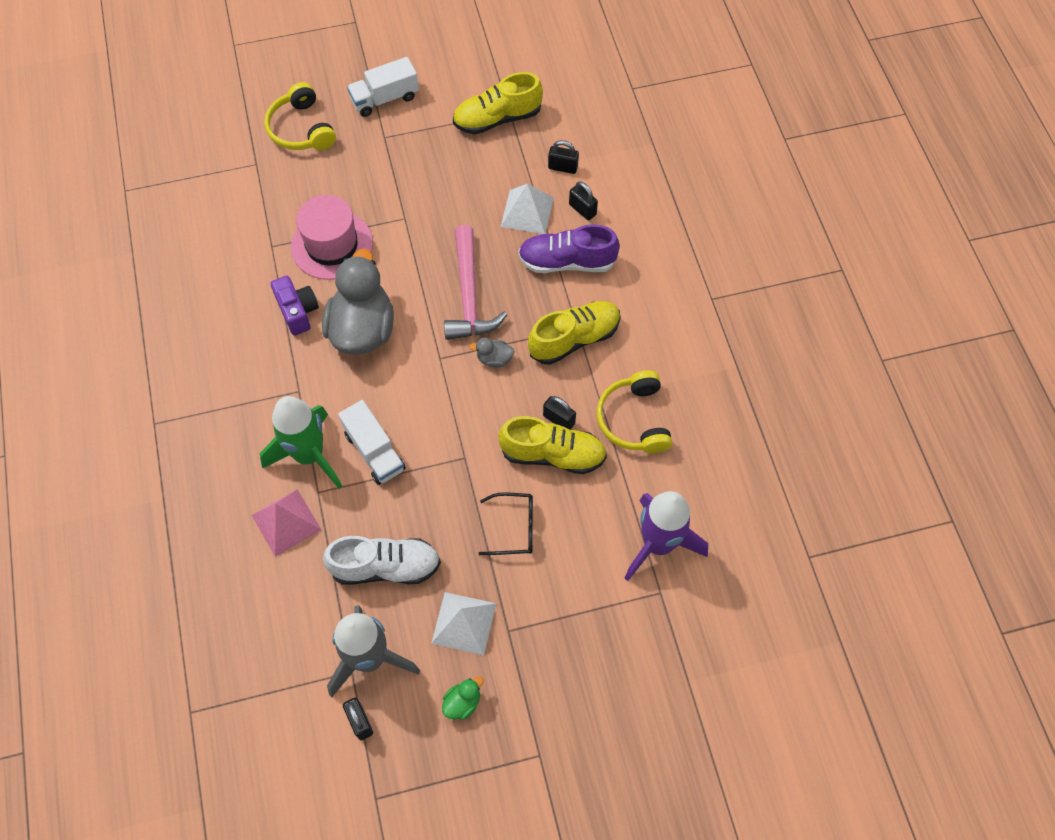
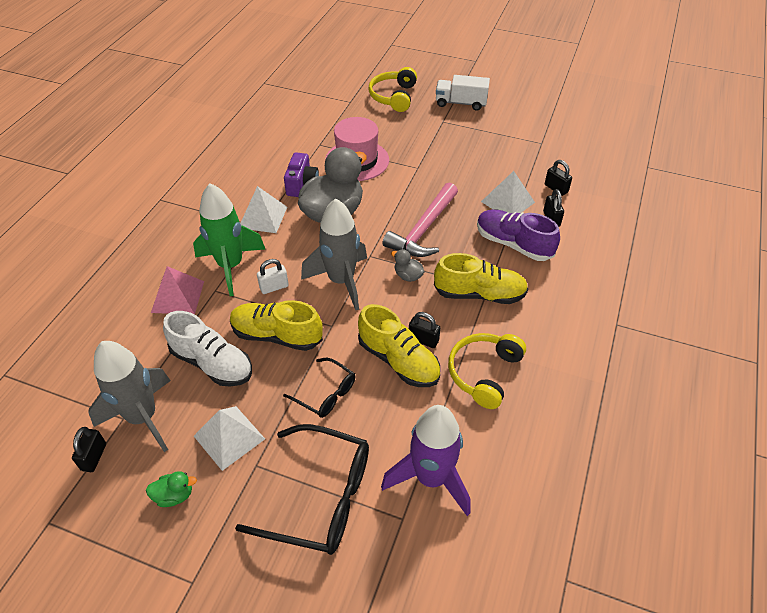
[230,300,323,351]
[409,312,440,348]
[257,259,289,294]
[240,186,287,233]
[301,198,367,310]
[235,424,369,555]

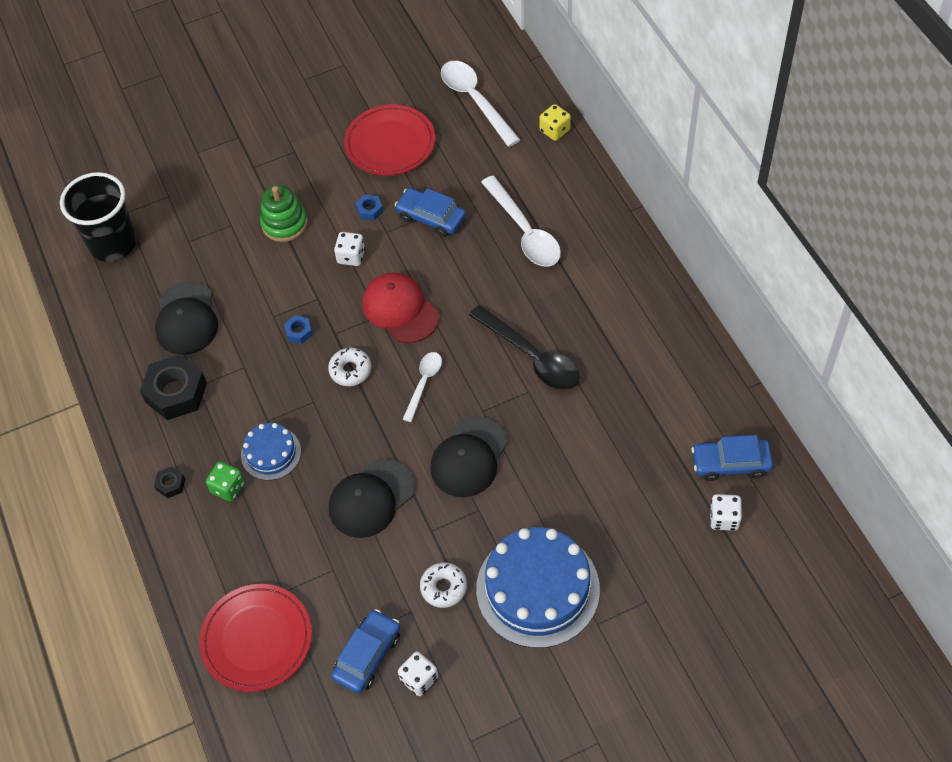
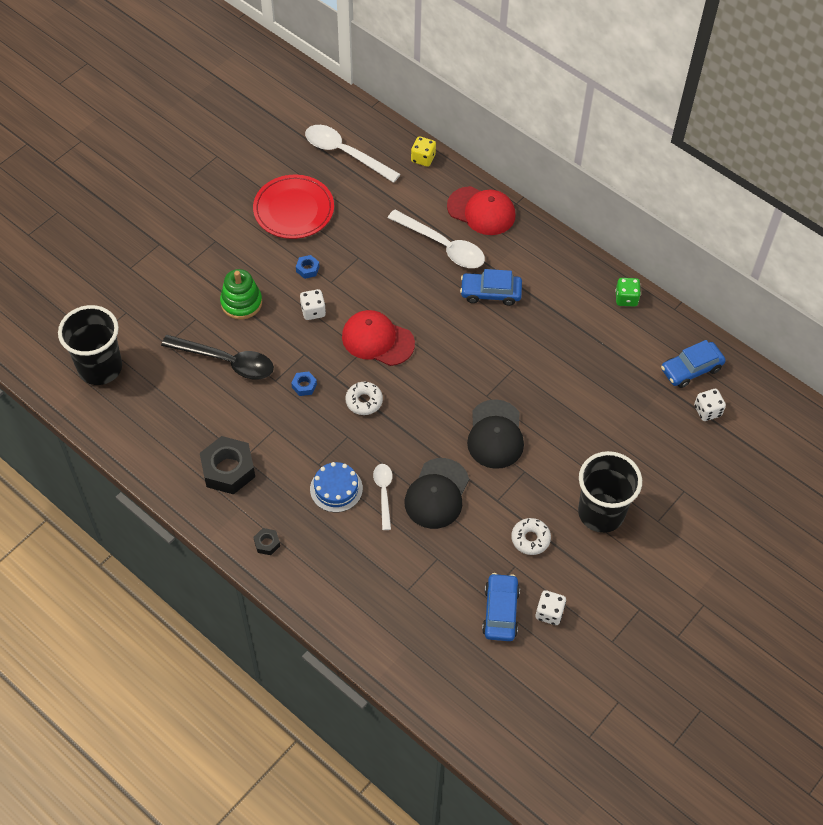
[460,269,522,306]
[155,281,218,355] (first image)
[161,335,274,379]
[373,464,393,530]
[615,278,641,307]
[578,451,642,533]
[199,584,312,692] (first image)
[447,186,516,235]

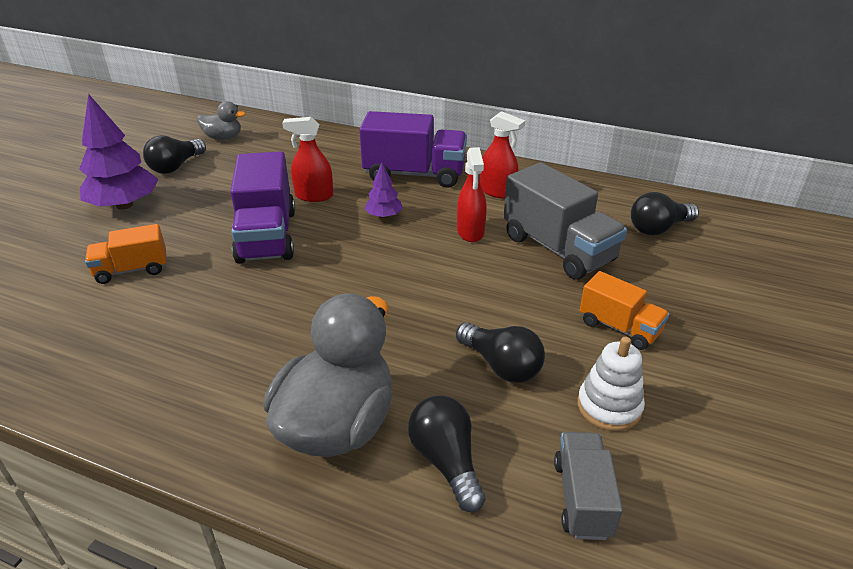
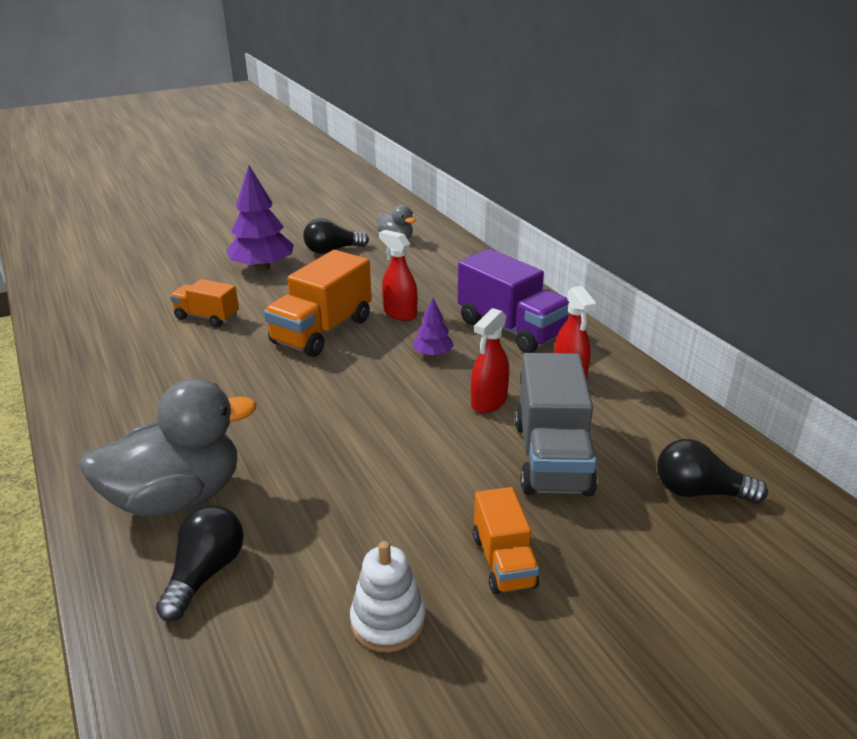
[264,250,372,357]
[456,322,545,383] (first image)
[554,432,623,540] (first image)

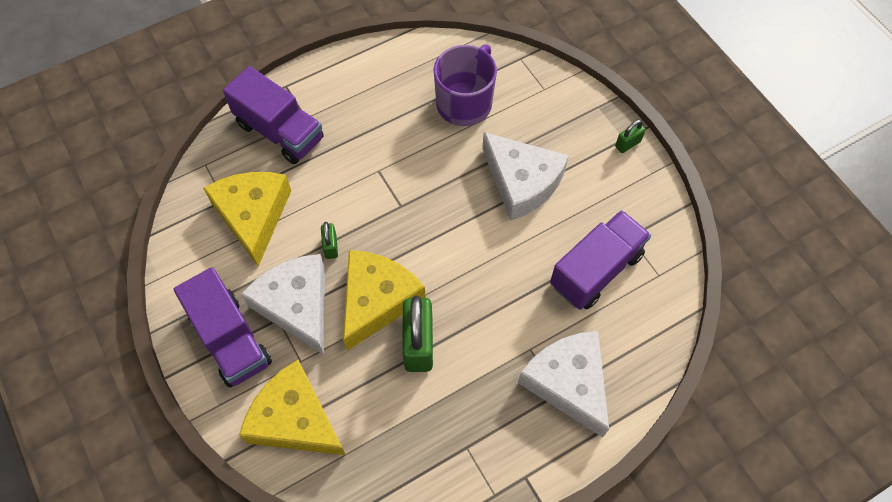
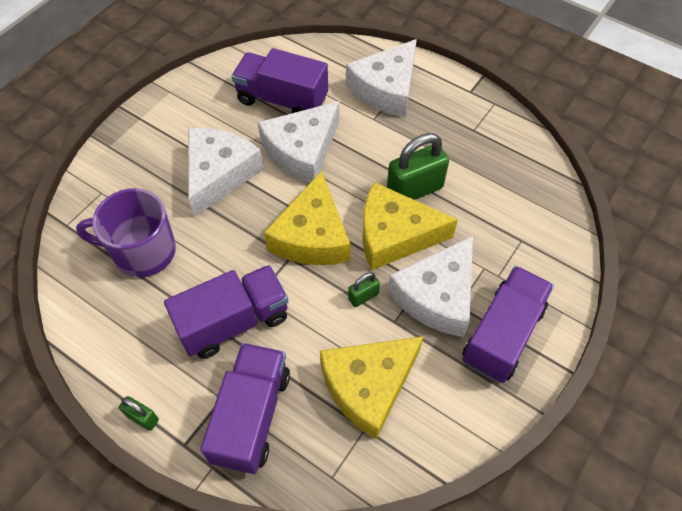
[119,396,159,431]
[264,171,350,265]
[258,101,339,183]
[164,265,289,359]

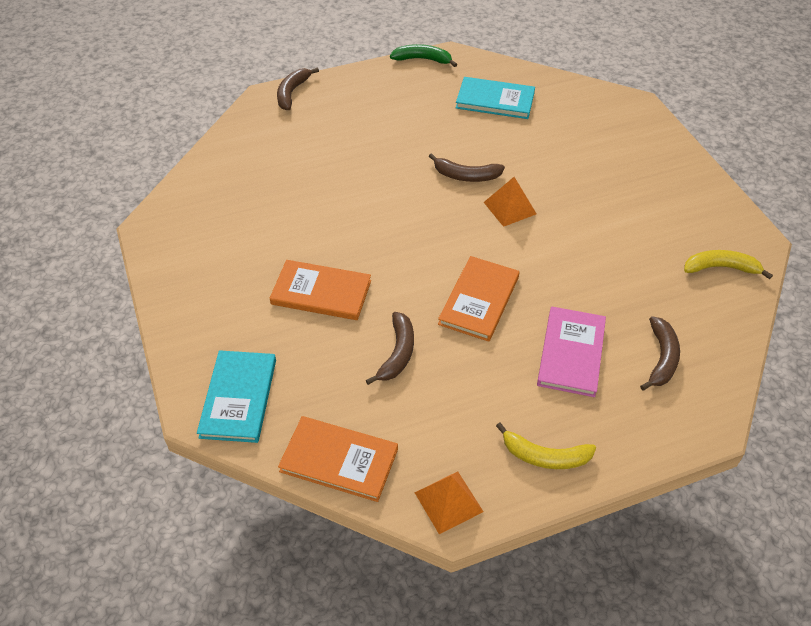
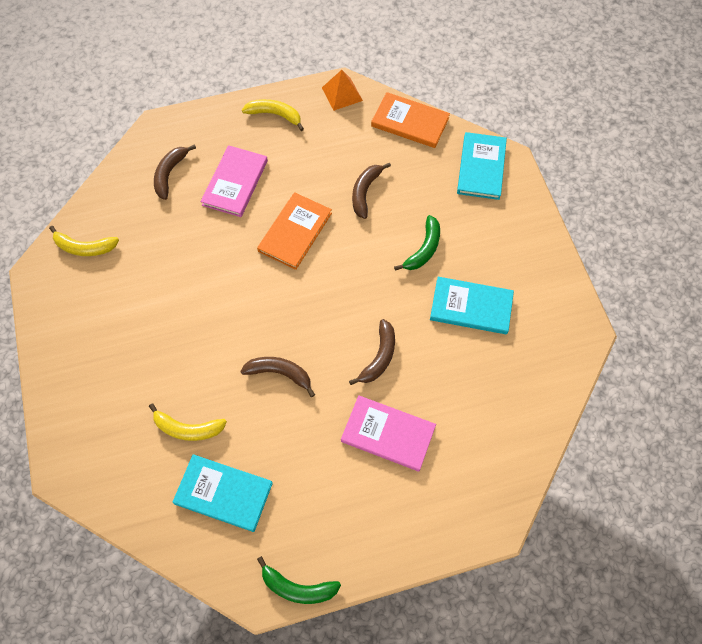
[349,319,395,385]
[484,177,536,227] (first image)
[394,215,440,271]
[430,277,514,334]
[341,395,436,472]
[149,403,227,441]

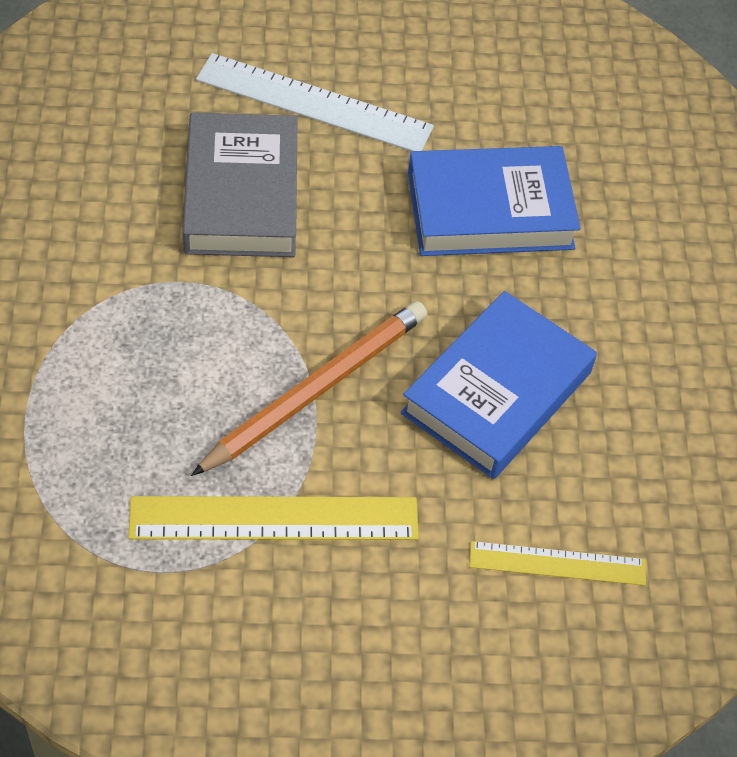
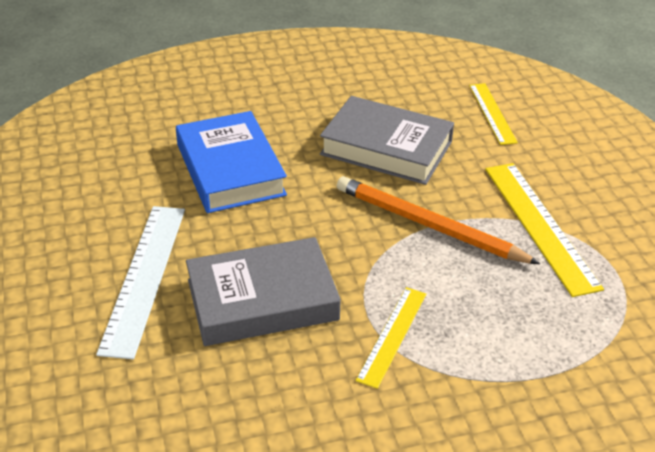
[320,96,454,185]
[355,287,426,389]

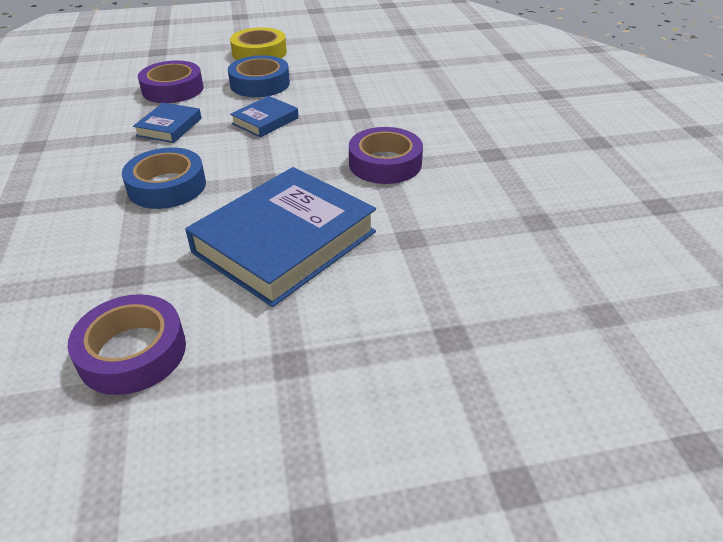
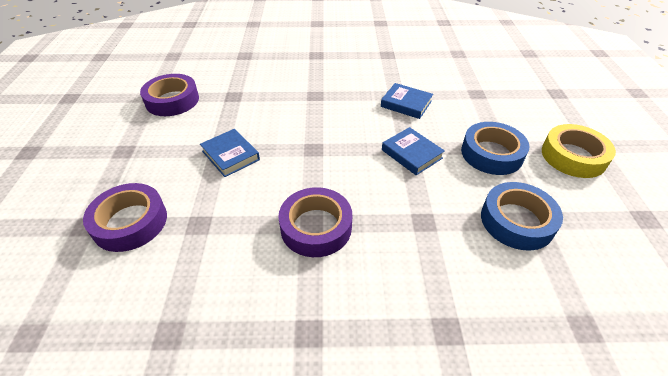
[83,183,167,252]
[481,182,563,251]
[200,129,260,177]

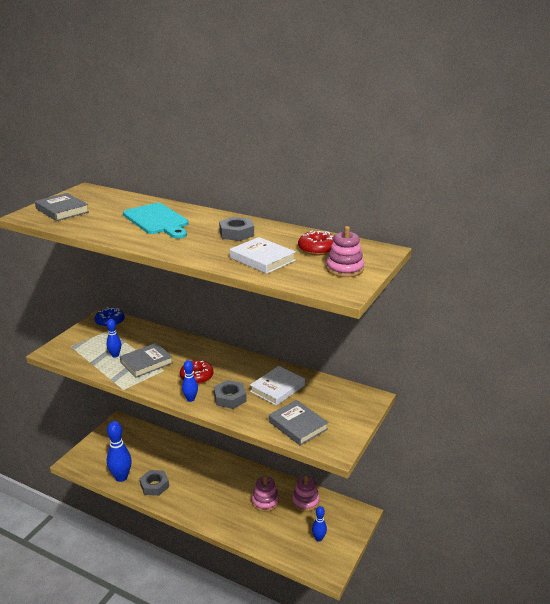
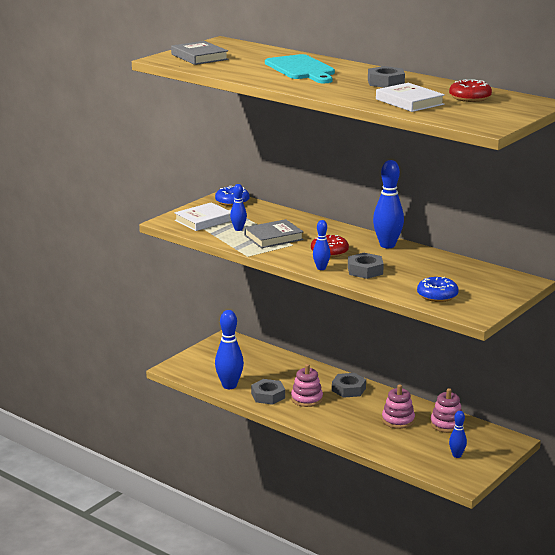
[291,364,323,407]
[174,202,231,231]
[417,277,459,302]
[373,160,404,248]
[332,373,366,398]

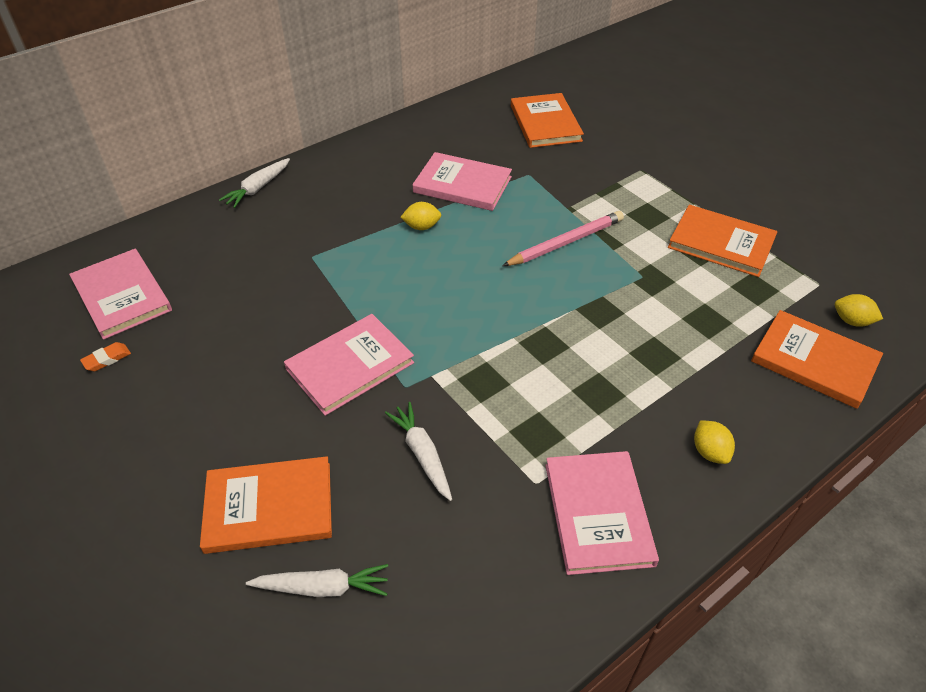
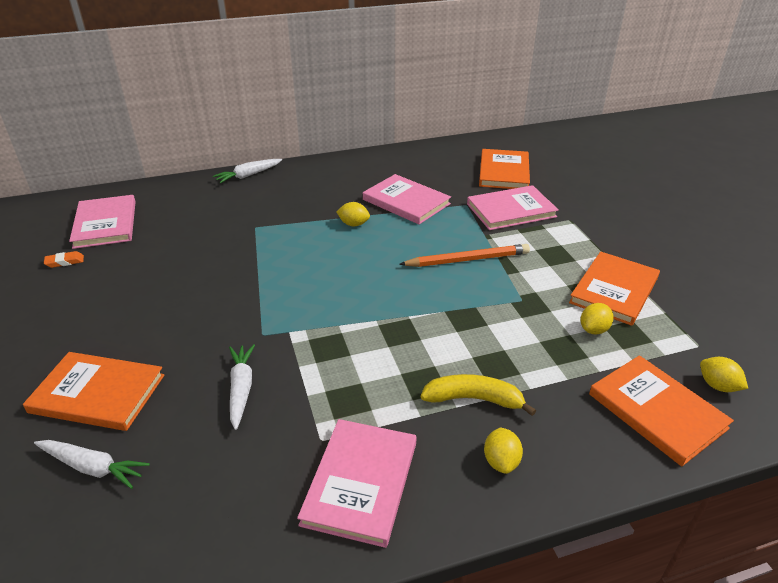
[569,251,660,326]
[399,244,530,267]
[467,185,559,230]
[580,303,614,335]
[421,374,536,416]

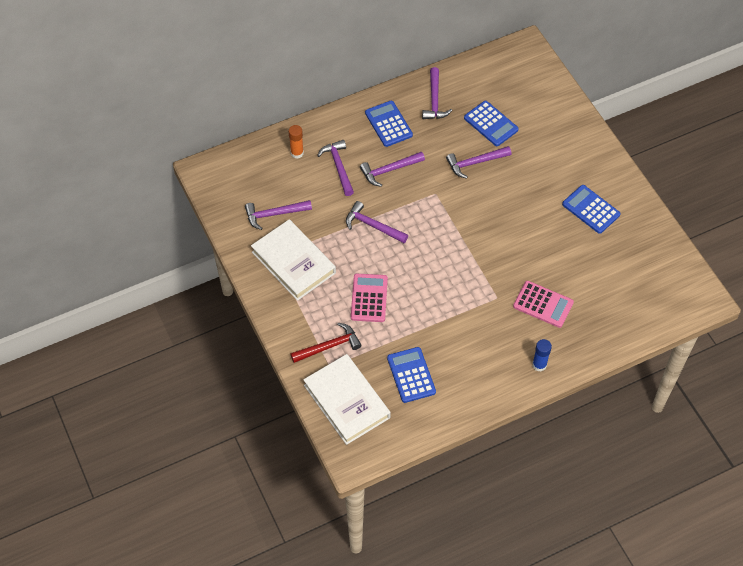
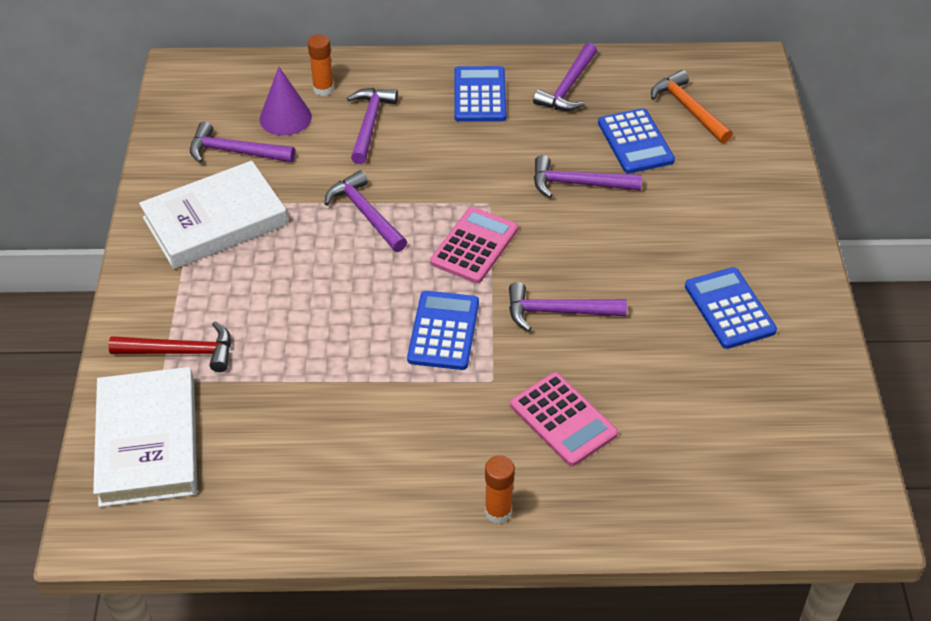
[509,282,627,331]
[139,161,288,269]
[430,207,518,283]
[485,455,515,523]
[407,291,479,370]
[260,67,312,135]
[651,70,733,143]

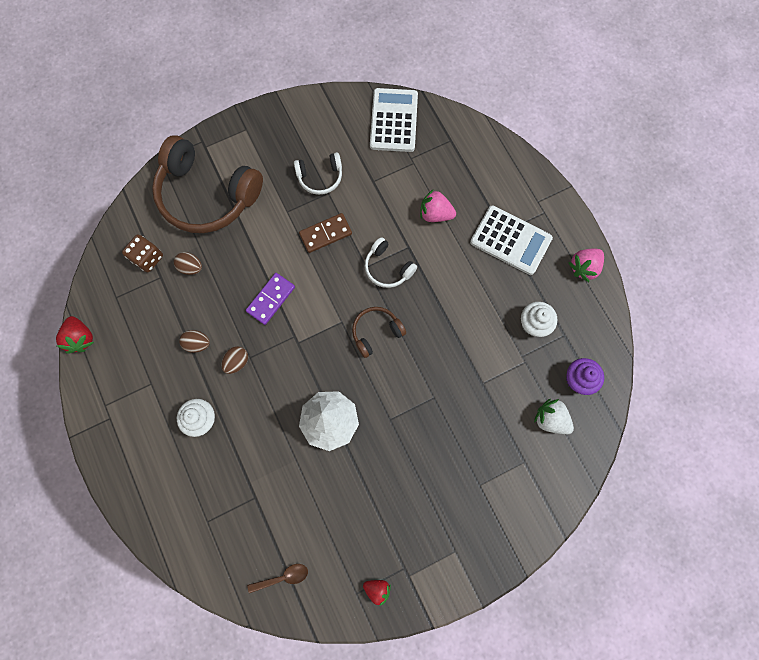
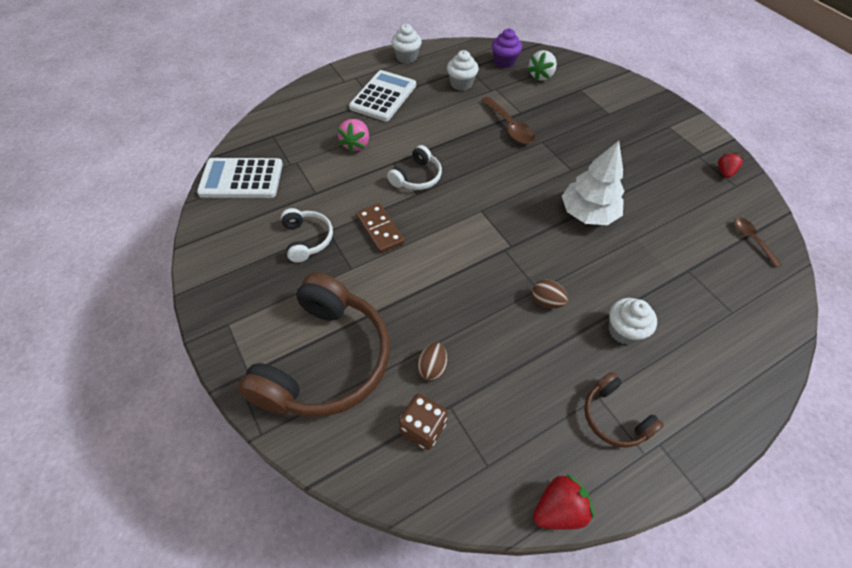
[391,24,422,64]
[246,273,295,325] (first image)
[584,372,664,448]
[180,330,210,353] (first image)
[481,97,535,144]

